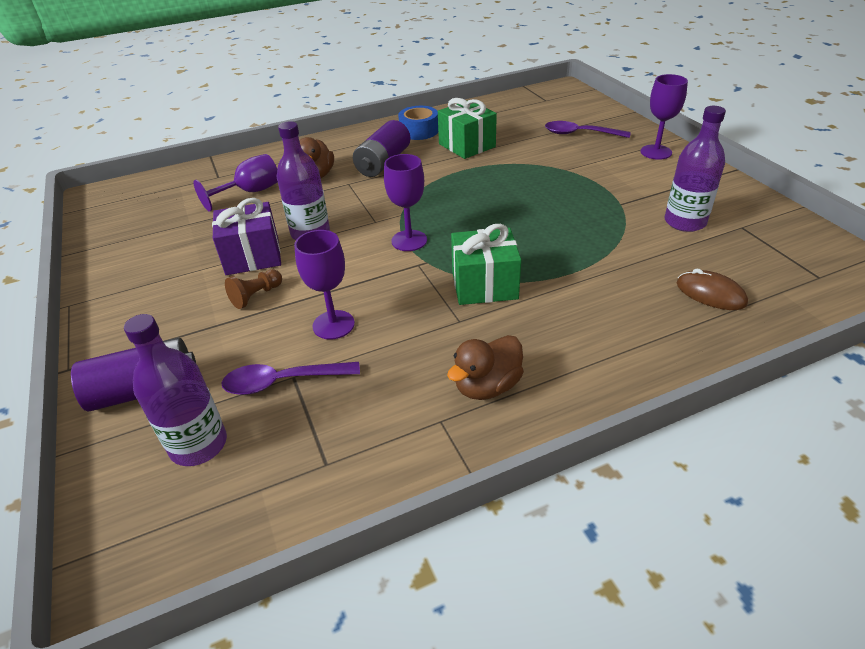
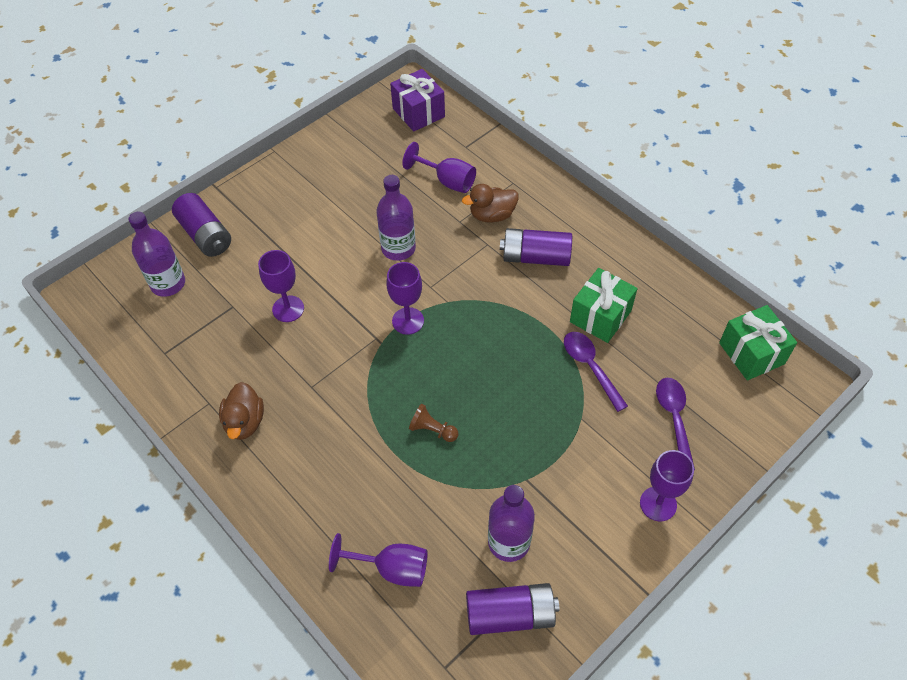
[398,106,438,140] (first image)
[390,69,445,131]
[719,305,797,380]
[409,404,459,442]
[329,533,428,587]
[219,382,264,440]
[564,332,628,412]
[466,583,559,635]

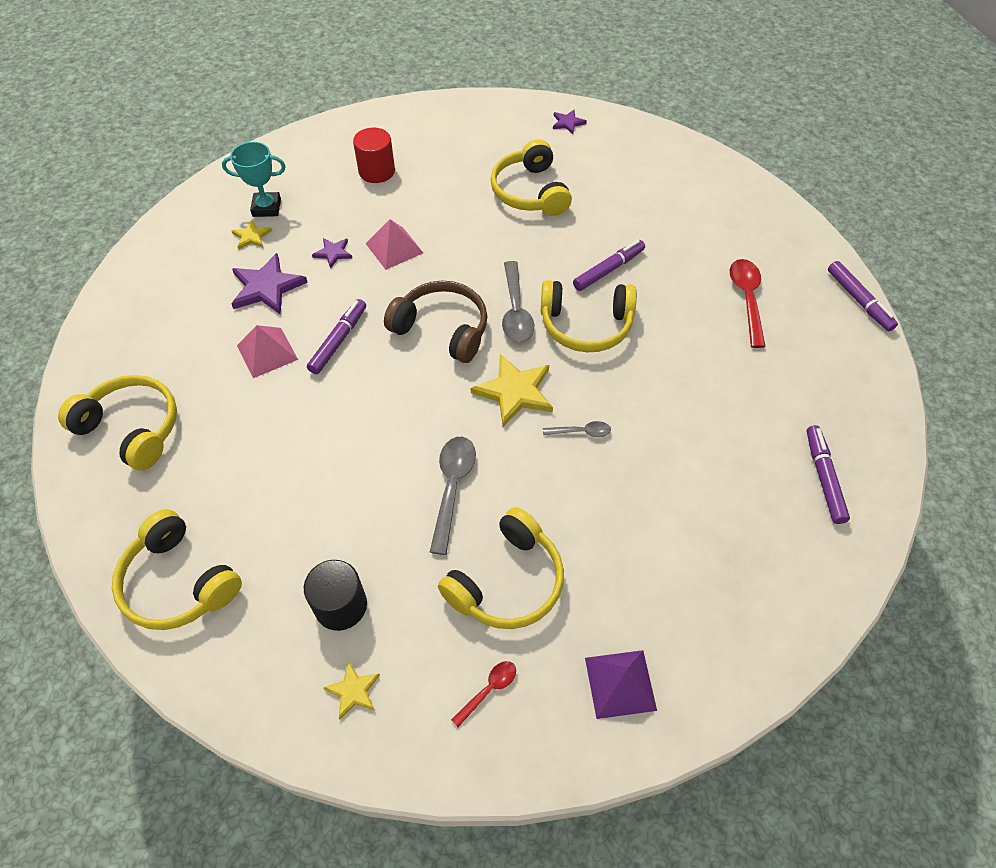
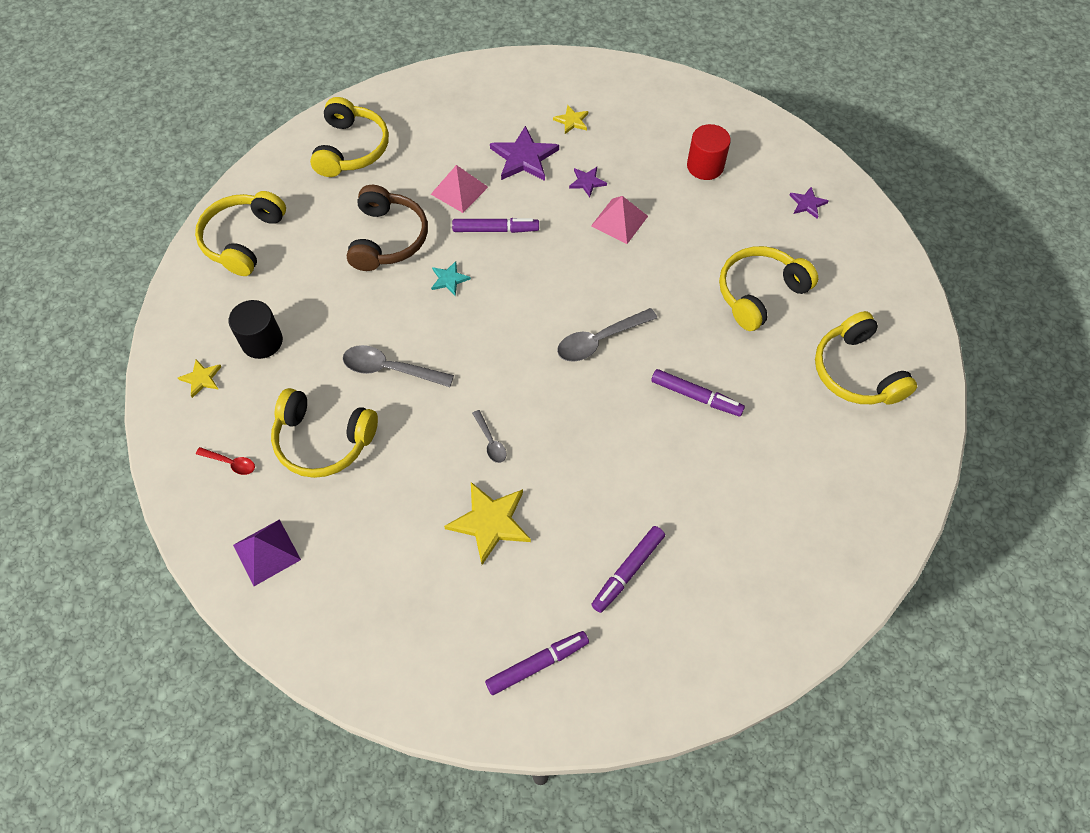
[789,187,829,219]
[222,142,286,217] (first image)
[730,259,766,348] (first image)
[591,526,665,613]
[815,311,917,405]
[347,185,428,271]
[444,482,531,565]
[343,345,454,387]
[431,261,471,296]

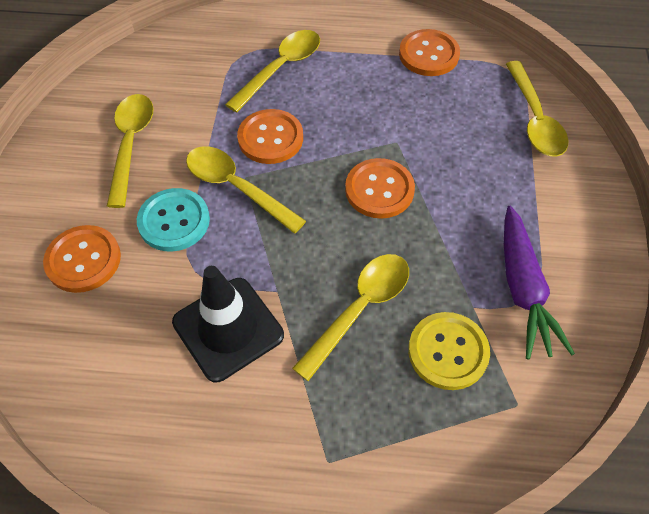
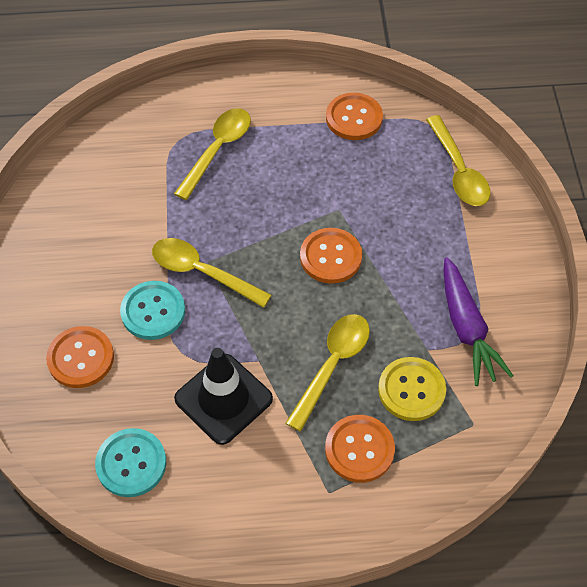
[107,94,153,208] (first image)
[325,415,395,483]
[95,428,166,497]

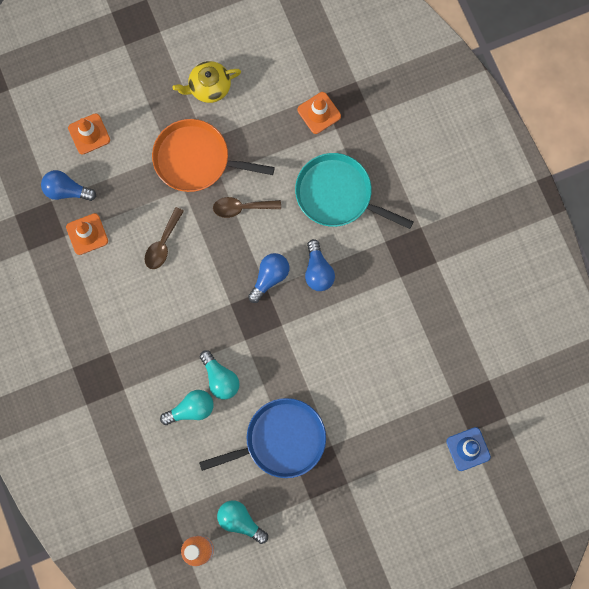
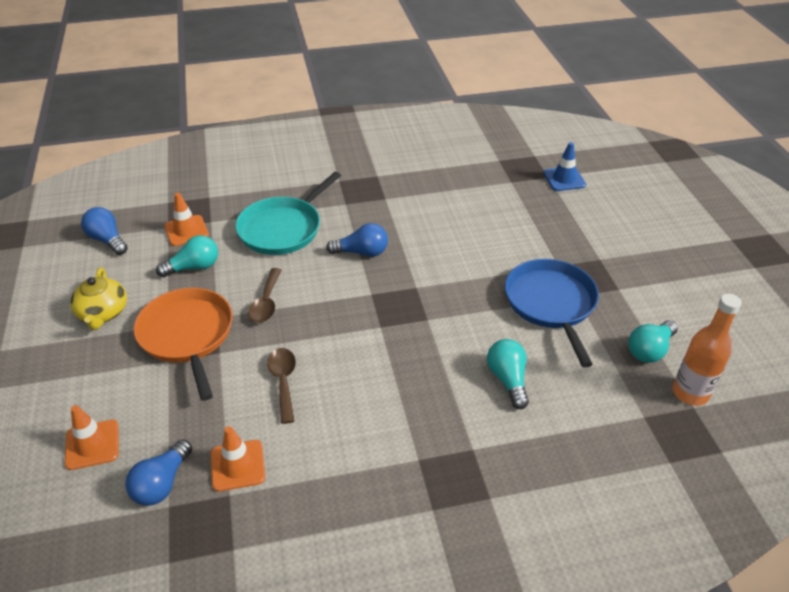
[133,288,232,401]
[267,348,296,424]
[81,207,128,255]
[156,235,218,277]

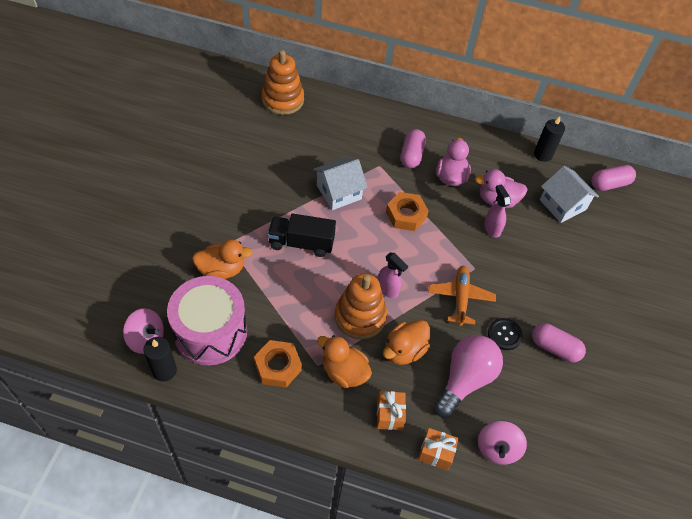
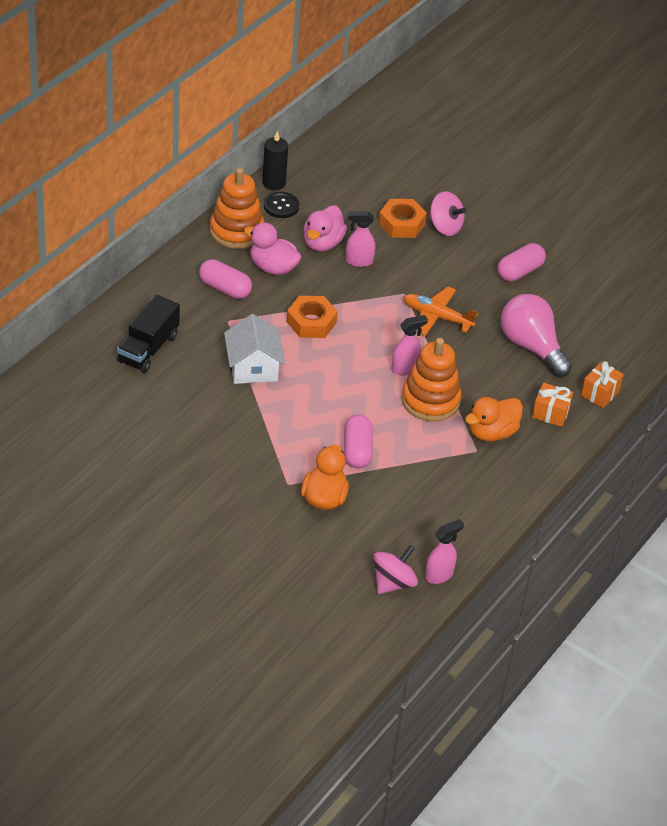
[210,168,264,249]
[344,415,373,469]
[540,166,599,223] (first image)
[117,295,180,373]
[167,276,247,365] (first image)
[264,192,299,218]
[383,320,430,365] (first image)
[425,519,464,584]
[378,199,427,238]
[430,191,466,236]

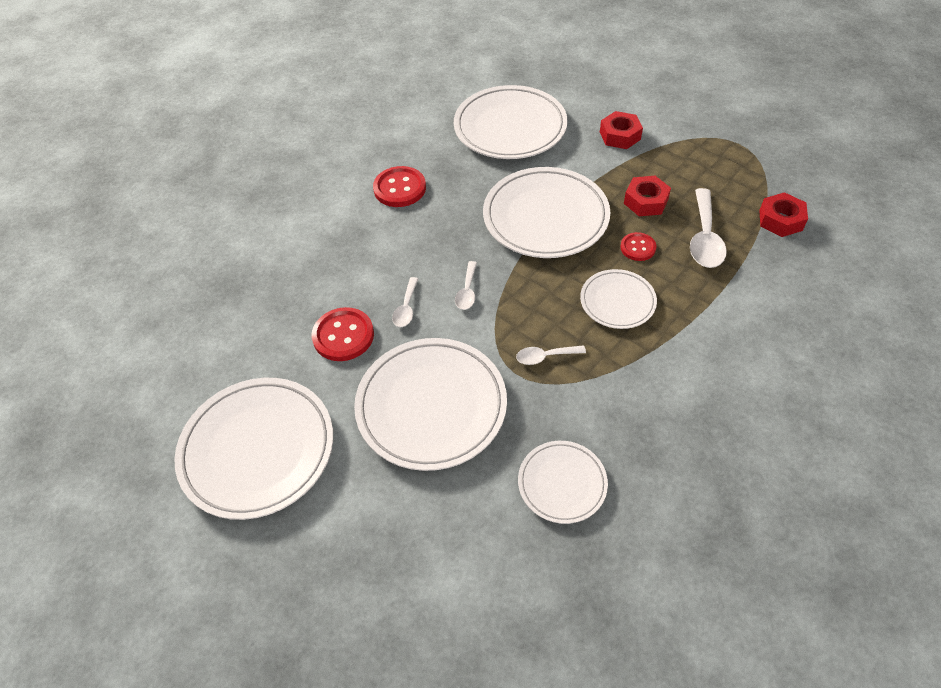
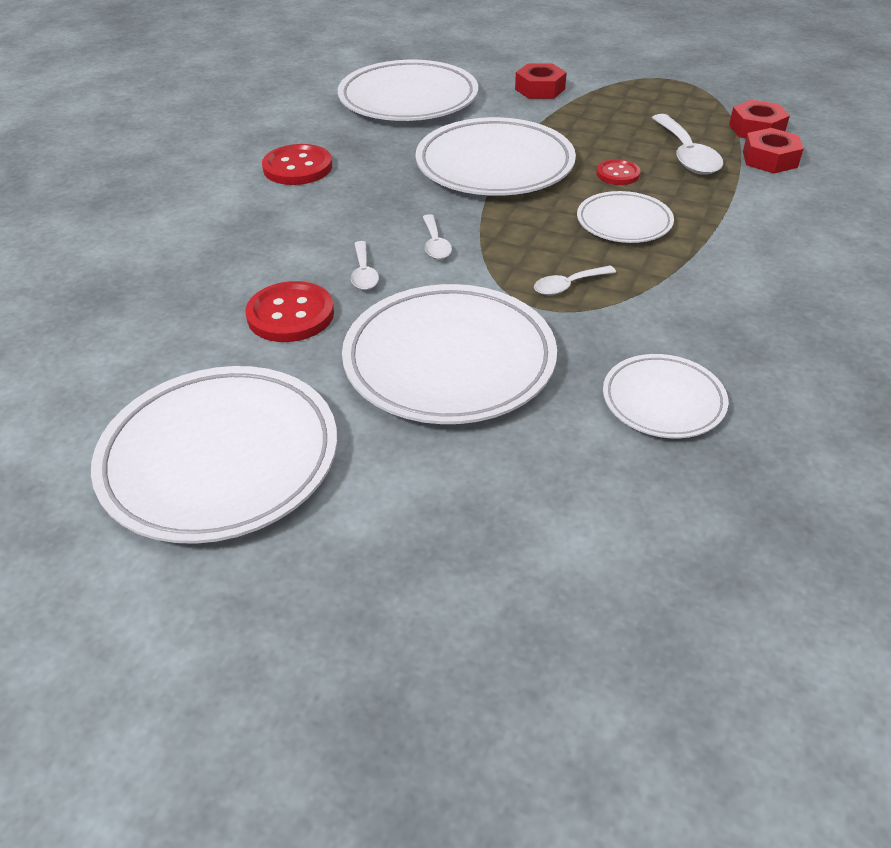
[743,128,804,173]

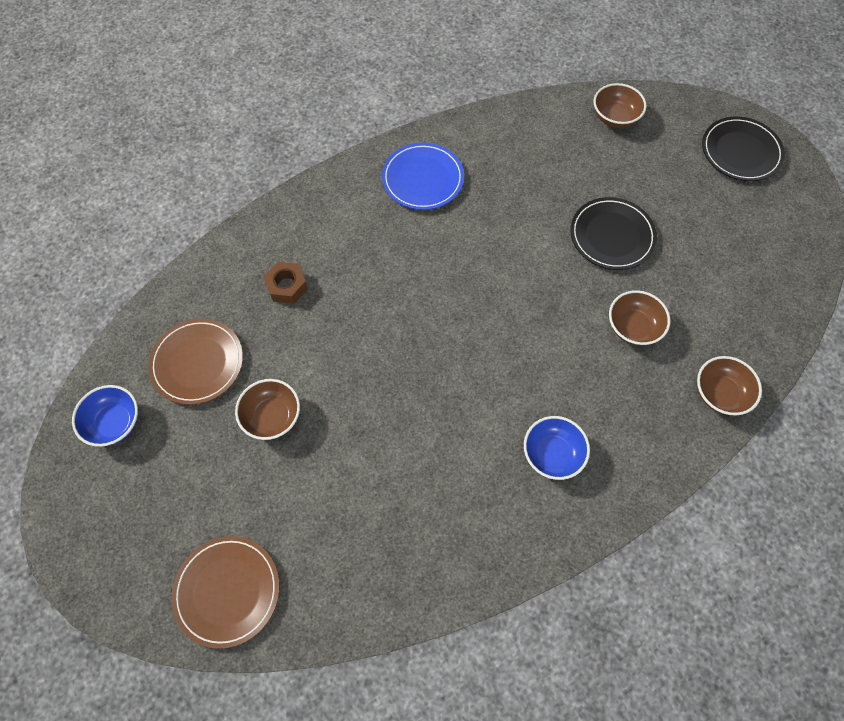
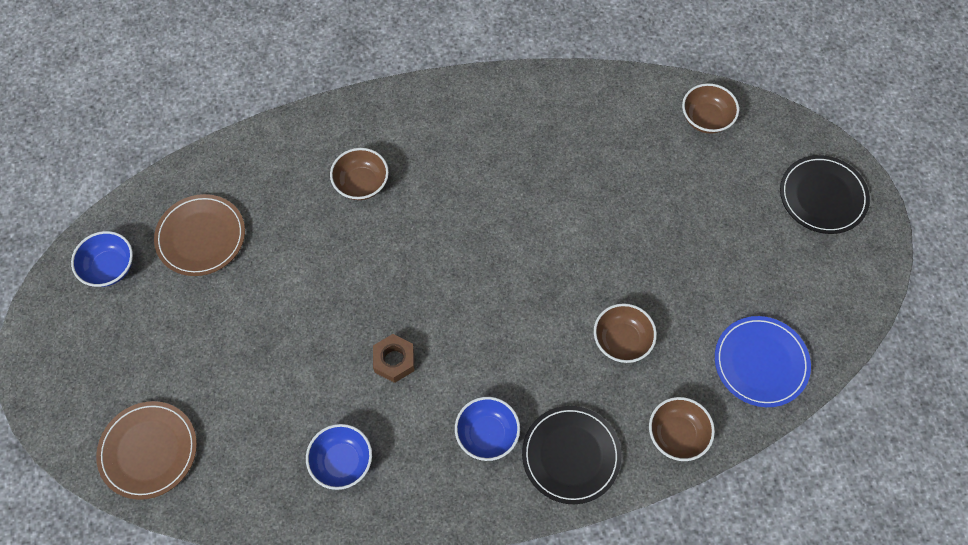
[715,316,811,407]
[522,406,621,504]
[373,334,414,383]
[330,148,389,200]
[306,424,372,490]

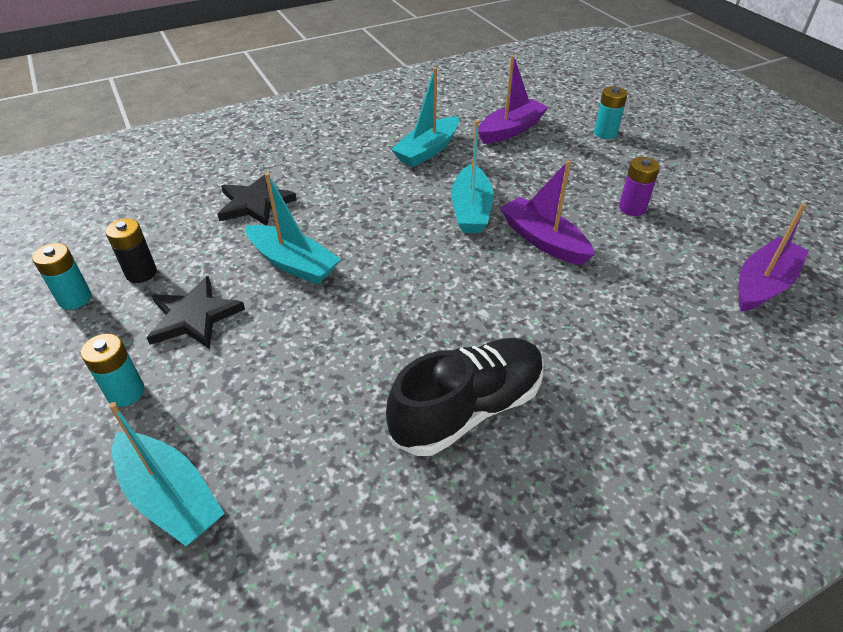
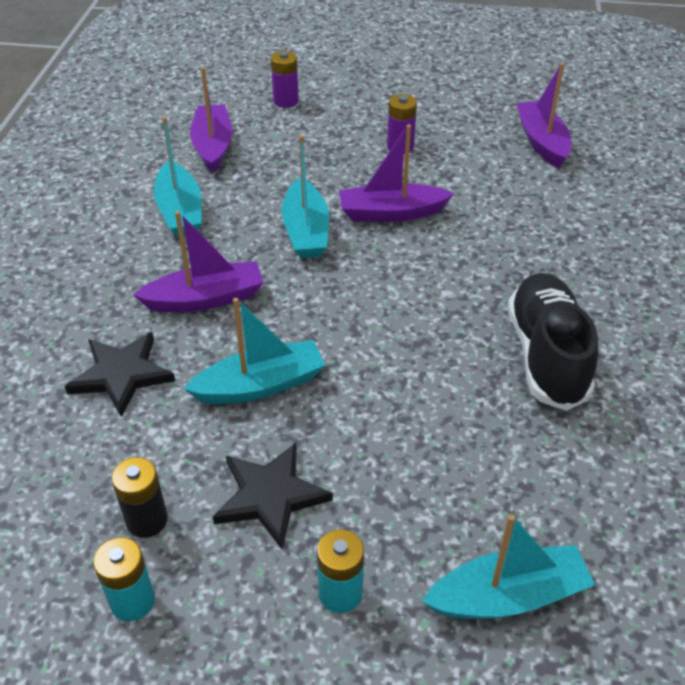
[271,51,299,108]
[282,135,329,259]
[133,211,264,312]

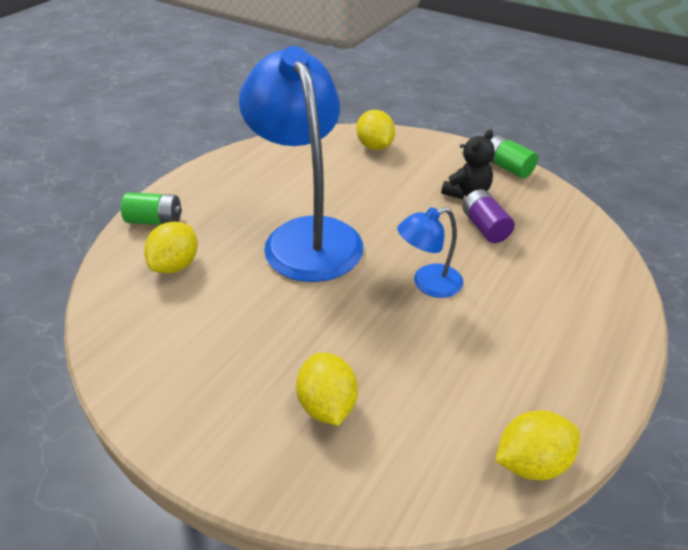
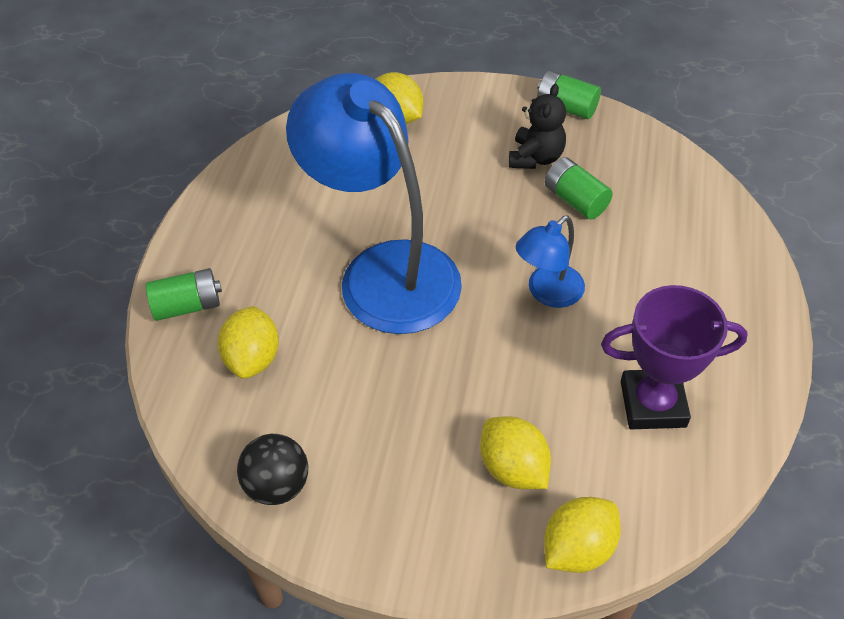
[545,157,613,220]
[544,497,621,573]
[601,285,748,429]
[237,434,308,505]

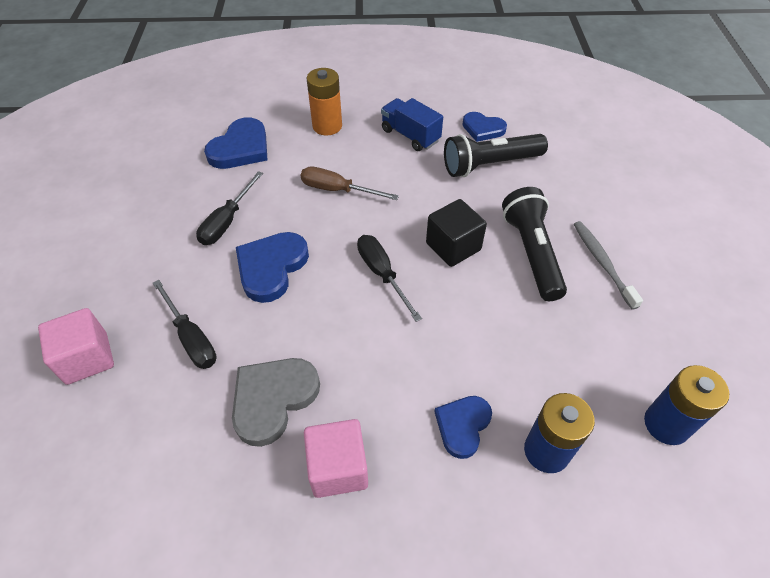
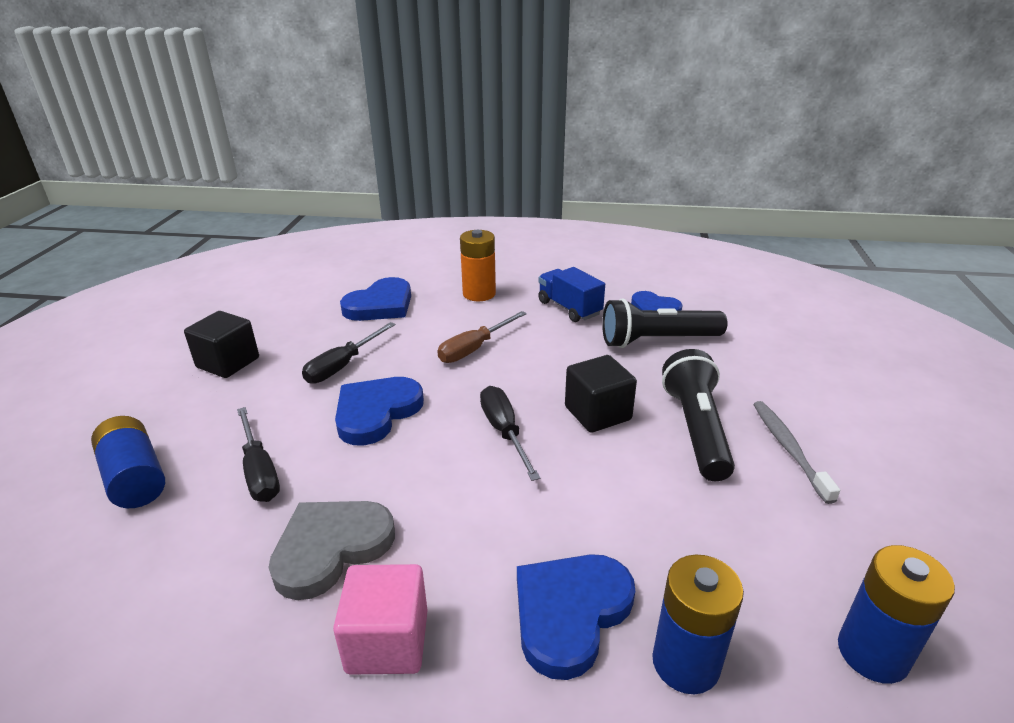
[437,311,527,363]
[91,416,165,508]
[517,554,635,680]
[184,311,259,378]

